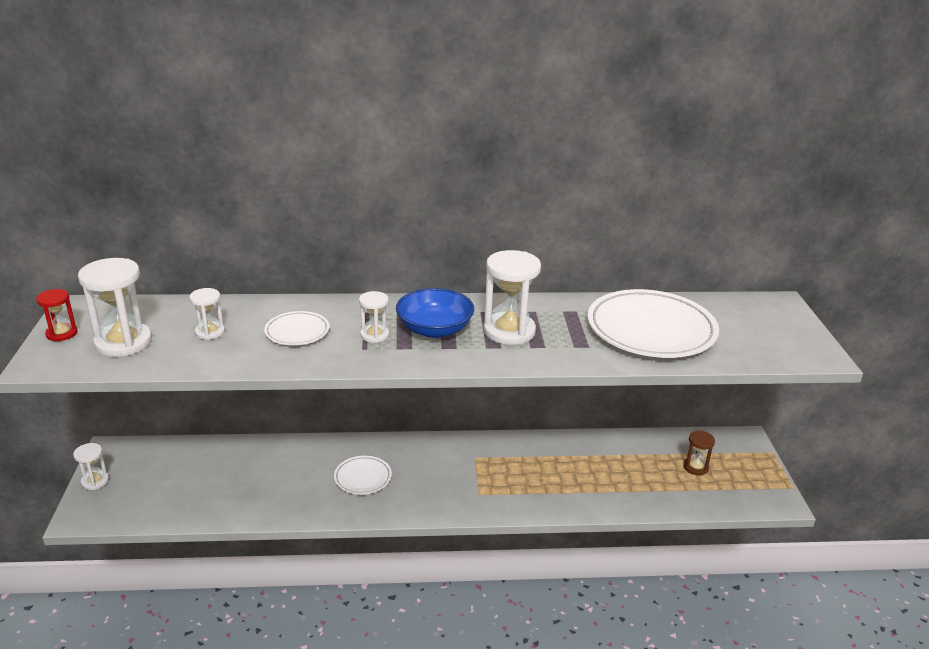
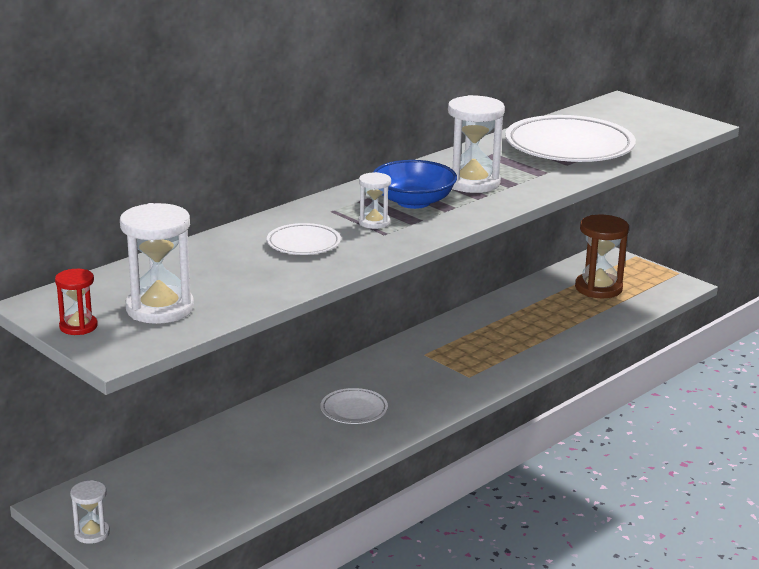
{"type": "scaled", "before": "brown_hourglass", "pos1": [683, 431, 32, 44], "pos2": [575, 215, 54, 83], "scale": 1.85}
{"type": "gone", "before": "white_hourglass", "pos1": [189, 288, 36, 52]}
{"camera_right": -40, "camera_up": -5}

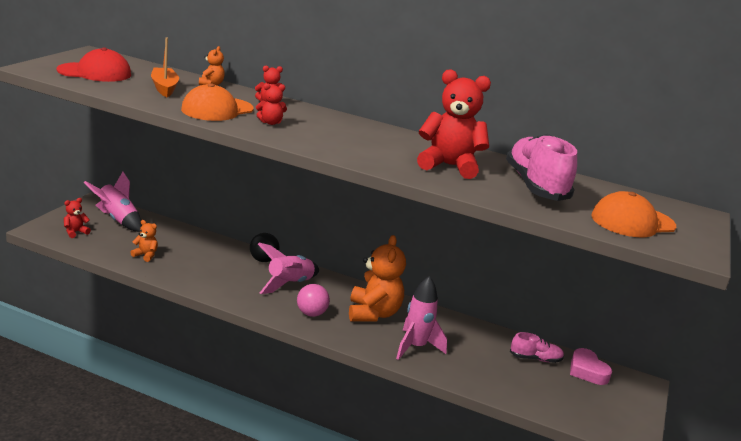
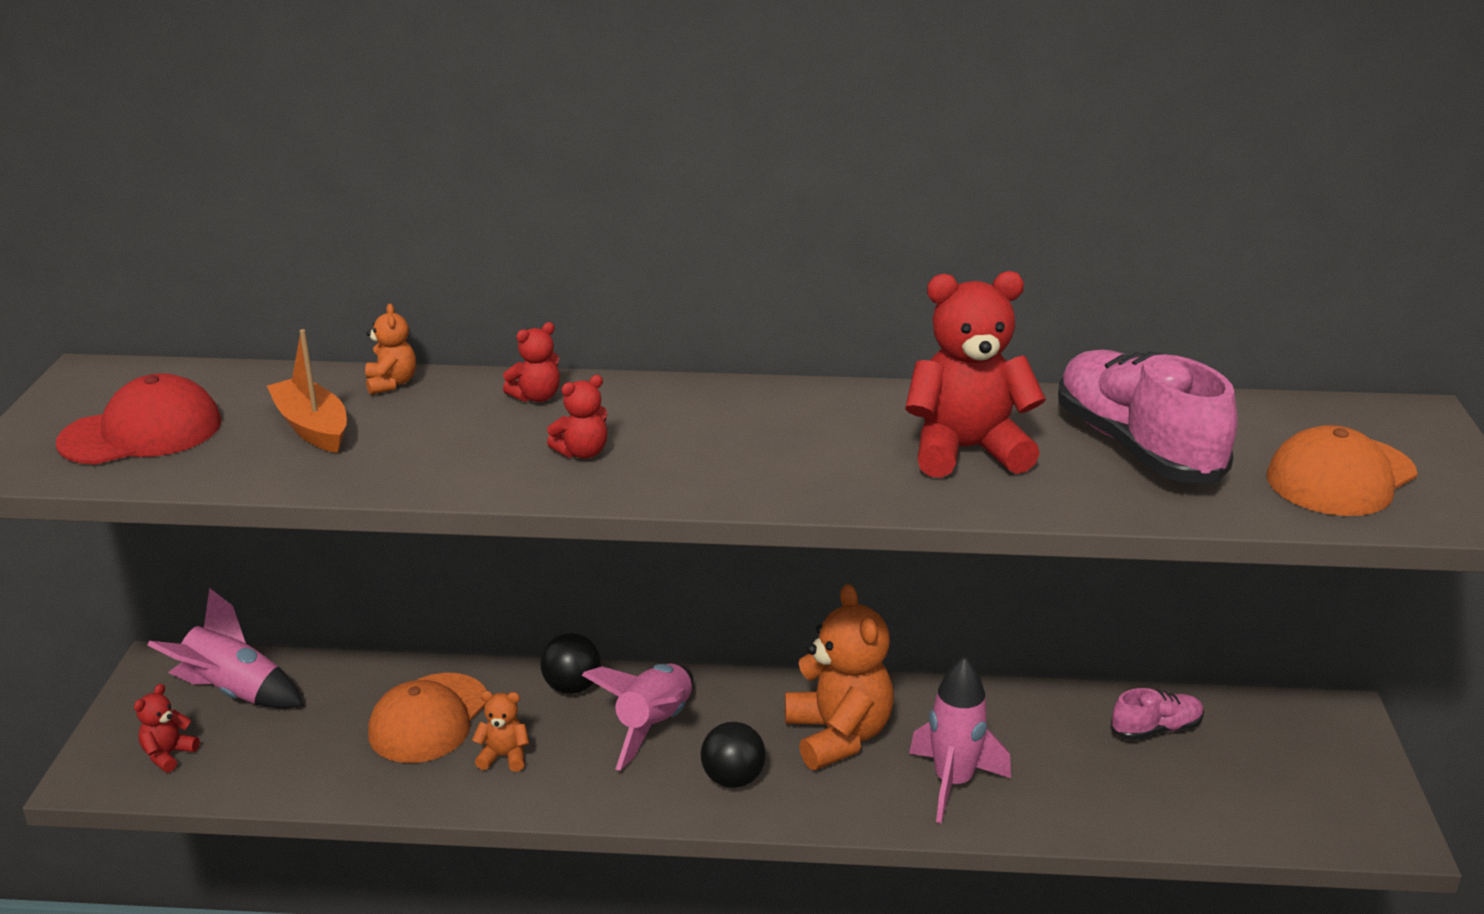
{"type": "shifted", "before": "orange_cap", "pos1": [181, 83, 72, 38], "pos2": [368, 673, 119, 90]}
{"type": "shifted", "before": "orange_teddy_bear", "pos1": [130, 220, 28, 42], "pos2": [472, 691, 57, 81]}
{"type": "repainted", "before": "pink_ball", "after": "black_ball", "pos1": [297, 284, 33, 33], "pos2": [701, 722, 65, 66]}
{"type": "gone", "before": "pink_heart", "pos1": [570, 348, 42, 37]}
{"camera_right": -15, "camera_up": 5}

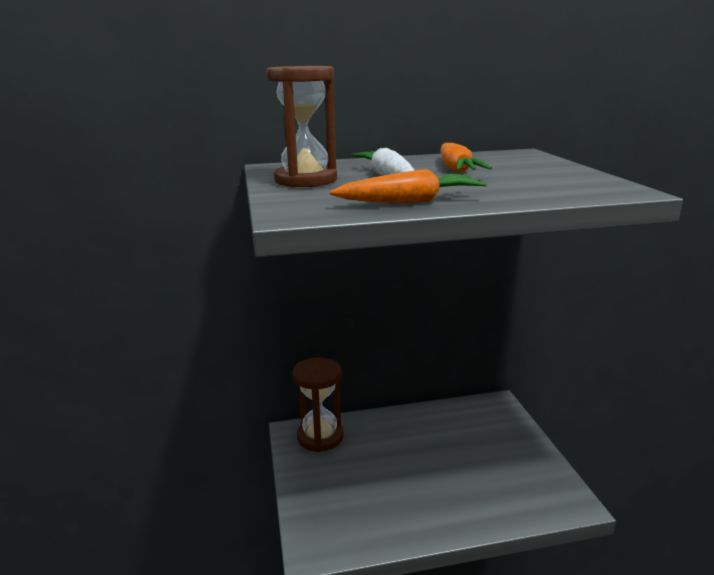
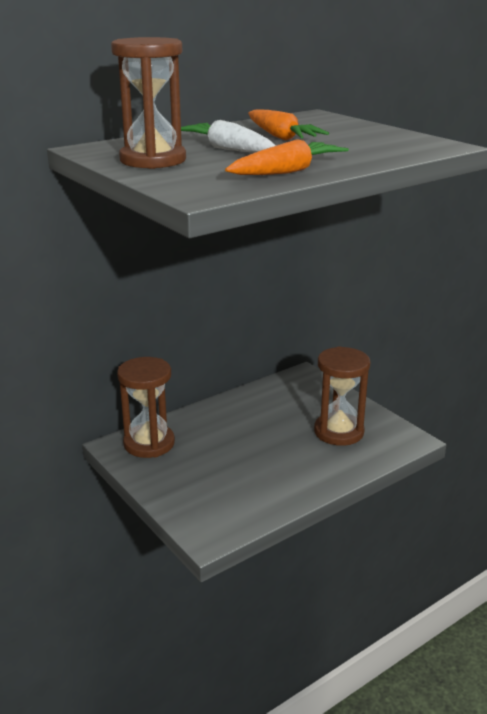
{"type": "new", "after": "brown_hourglass", "pos2": [314, 346, 56, 100]}
{"camera_right": -25, "camera_up": 5}

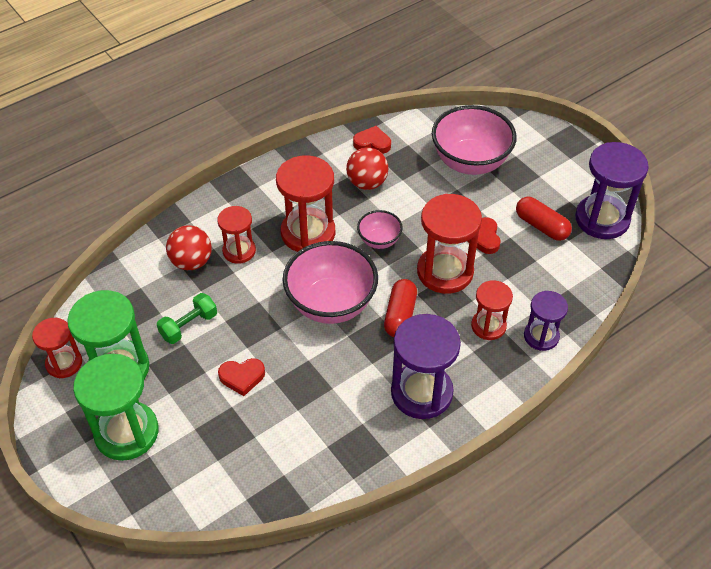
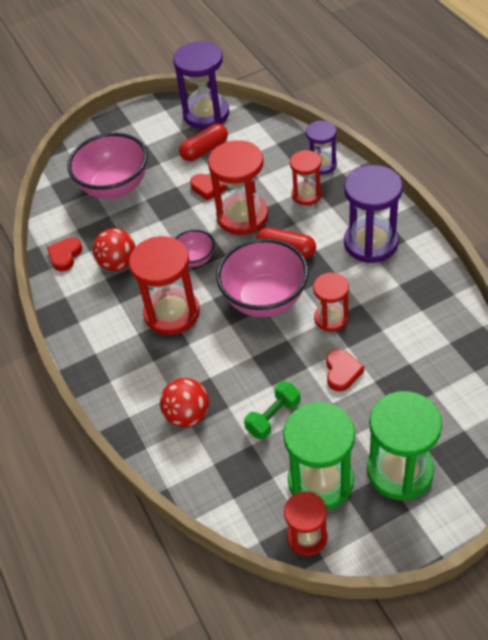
{"type": "rotated", "before": "green_dumbbell", "pos1": [157, 293, 60, 51], "pos2": [244, 381, 57, 59], "turn": 75}
{"type": "shifted", "before": "red_hourglass", "pos1": [217, 206, 39, 58], "pos2": [313, 273, 36, 59]}
{"camera_right": -75, "camera_up": 0}

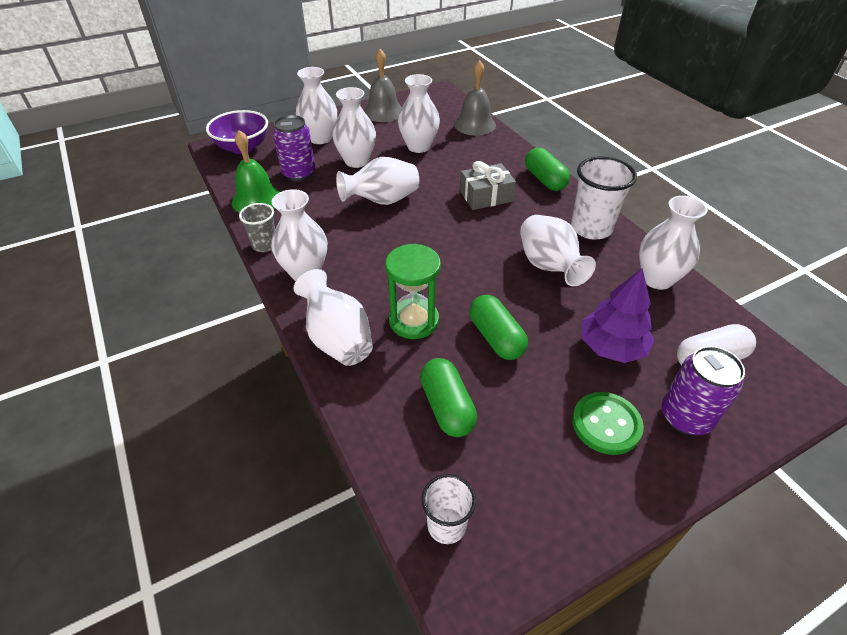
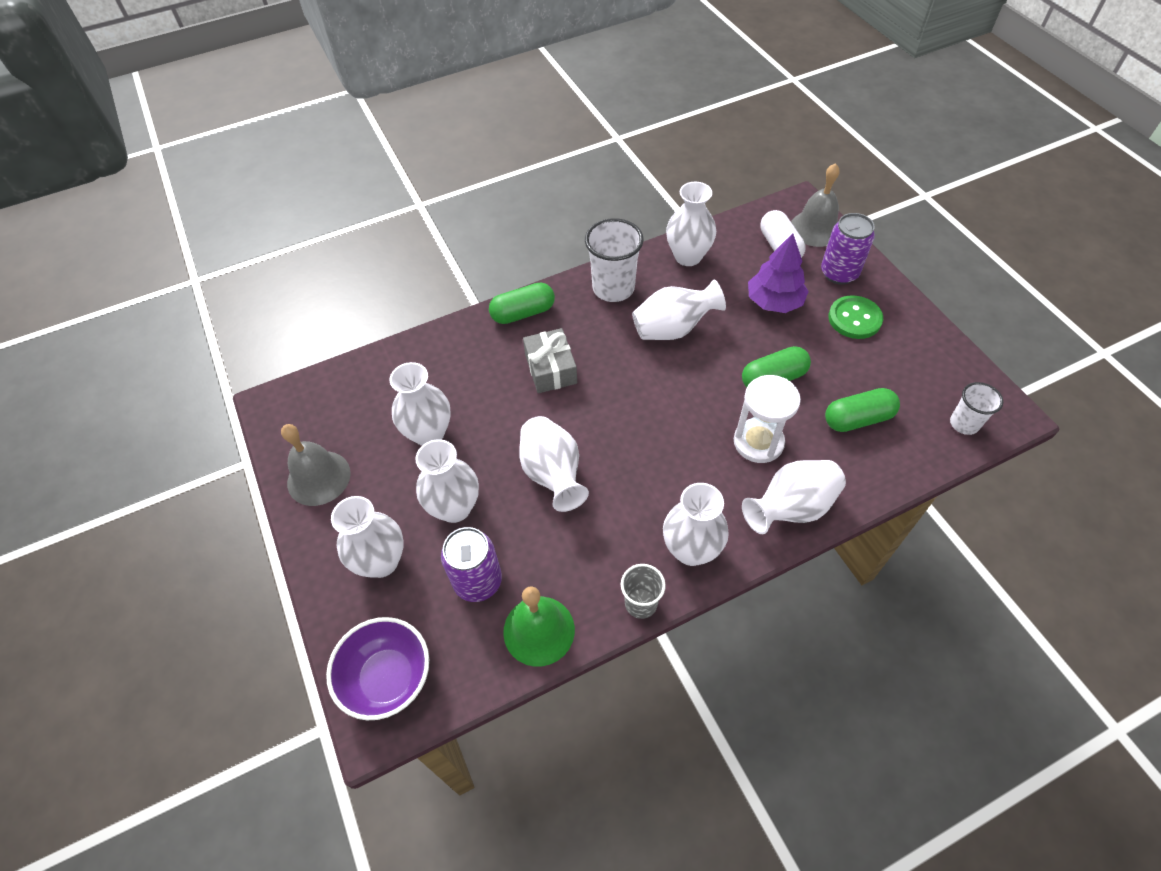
{"type": "repainted", "before": "green_hourglass", "after": "white_hourglass", "pos1": [385, 244, 56, 95], "pos2": [734, 375, 67, 88]}
{"type": "shifted", "before": "grey_bell", "pos1": [454, 60, 42, 76], "pos2": [791, 163, 49, 84]}
{"camera_right": -85, "camera_up": 10}

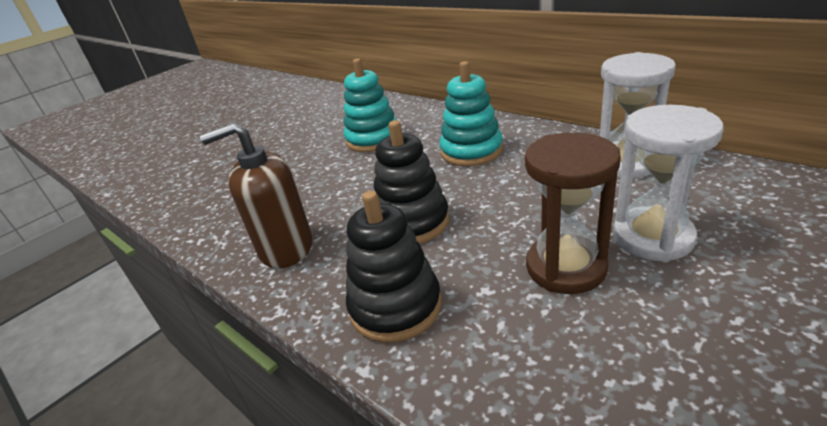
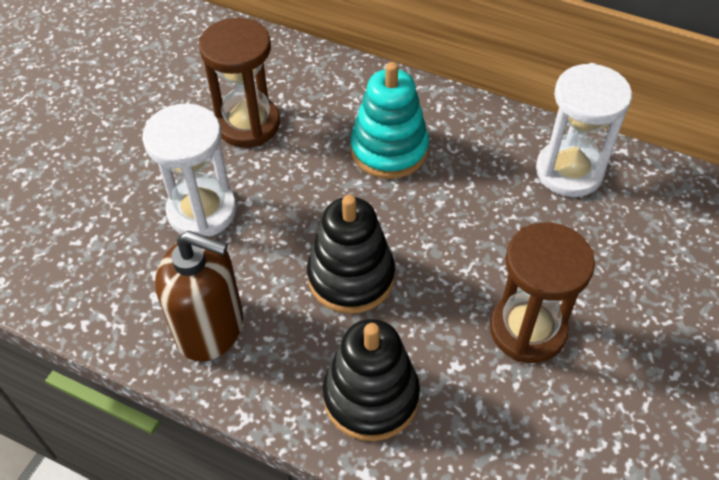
{"type": "shifted", "before": "white_hourglass", "pos1": [613, 105, 110, 157], "pos2": [142, 103, 94, 134]}
{"type": "rotated", "before": "brown_soap_dispenser", "pos1": [200, 122, 112, 146], "pos2": [155, 231, 88, 131], "turn": -135}
{"type": "swapped", "before": "turquoise_stacking_toy", "after": "brown_hourglass", "pos1": [344, 58, 53, 94], "pos2": [199, 18, 81, 129]}
{"camera_right": -20, "camera_up": 20}

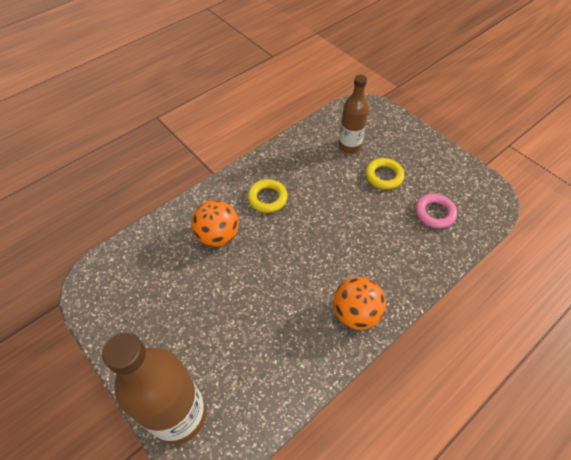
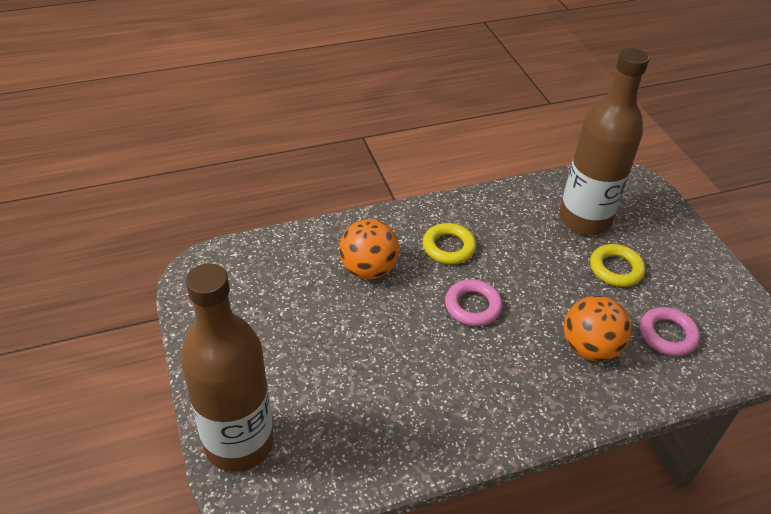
{"type": "new", "after": "pink_ring", "pos2": [445, 279, 58, 47]}
{"type": "scaled", "before": "brown_bottle", "pos1": [339, 75, 30, 78], "pos2": [559, 48, 90, 187], "scale": 1.65}
{"type": "shifted", "before": "orange_ball", "pos1": [333, 277, 53, 53], "pos2": [564, 296, 67, 65]}
{"camera_right": 20, "camera_up": -10}

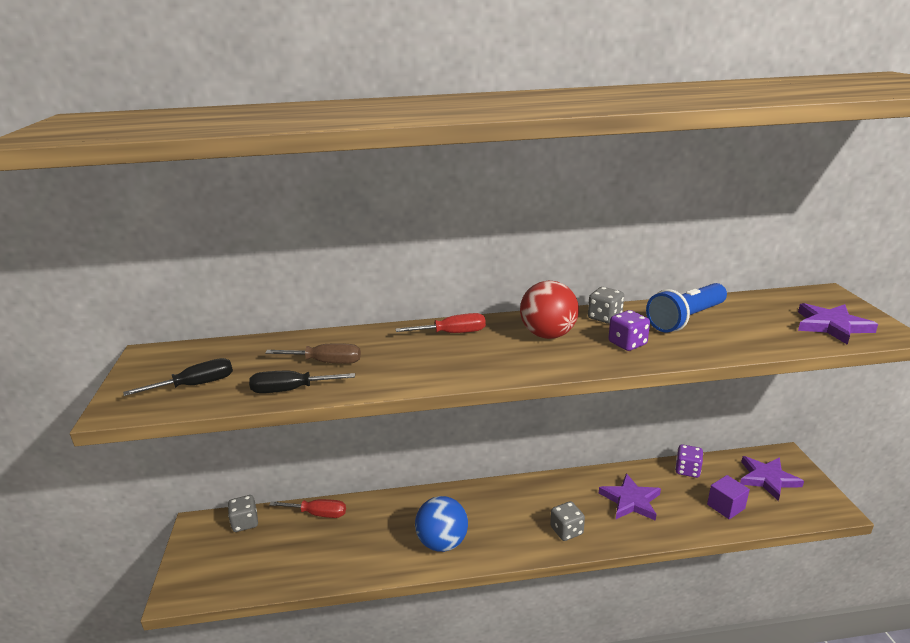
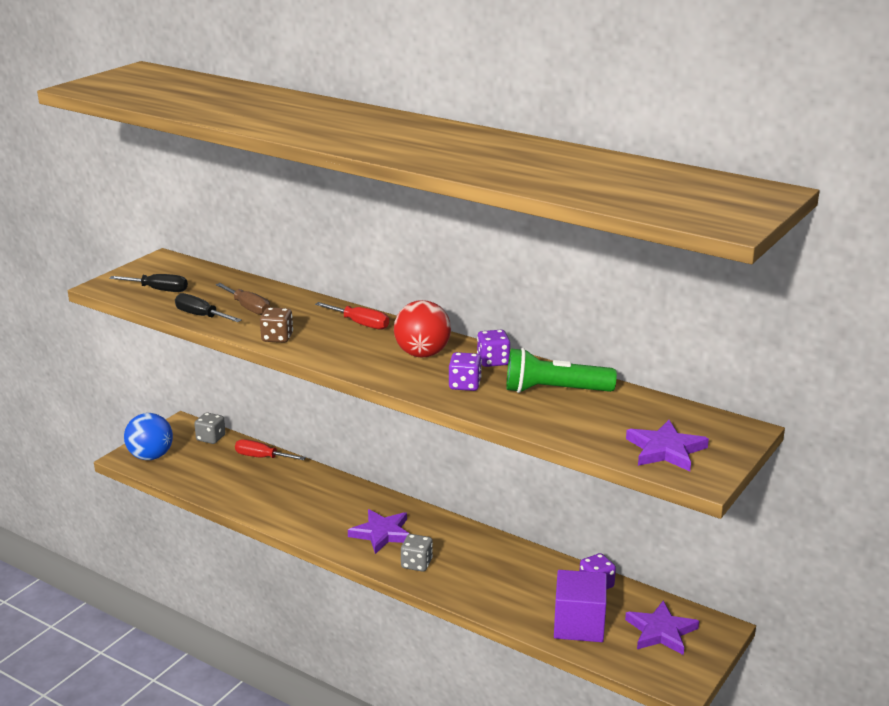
{"type": "shifted", "before": "blue_ball", "pos1": [415, 496, 53, 56], "pos2": [124, 413, 49, 47]}
{"type": "rotated", "before": "red_screwdriver", "pos1": [269, 499, 77, 19], "pos2": [235, 439, 71, 21], "turn": 150}
{"type": "new", "after": "brown_dice", "pos2": [260, 307, 33, 36]}
{"type": "shifted", "before": "purple_star", "pos1": [599, 473, 62, 48], "pos2": [348, 509, 62, 45]}
{"type": "repainted", "before": "grey_dice", "after": "purple_dice", "pos1": [588, 287, 36, 37], "pos2": [477, 330, 33, 37]}
{"type": "repainted", "before": "blue_flashlight", "after": "green_flashlight", "pos1": [646, 283, 81, 49], "pos2": [506, 348, 111, 45]}
{"type": "scaled", "before": "purple_cube", "pos1": [707, 475, 43, 44], "pos2": [554, 570, 53, 72], "scale": 1.62}
{"camera_right": 40, "camera_up": 0}

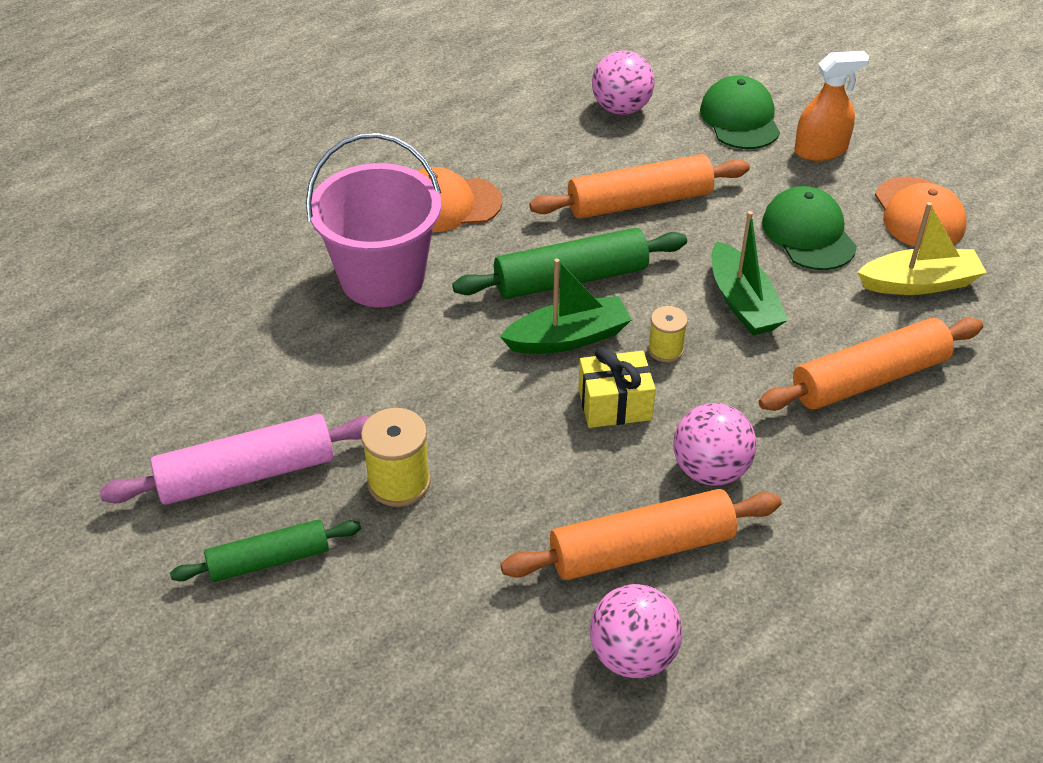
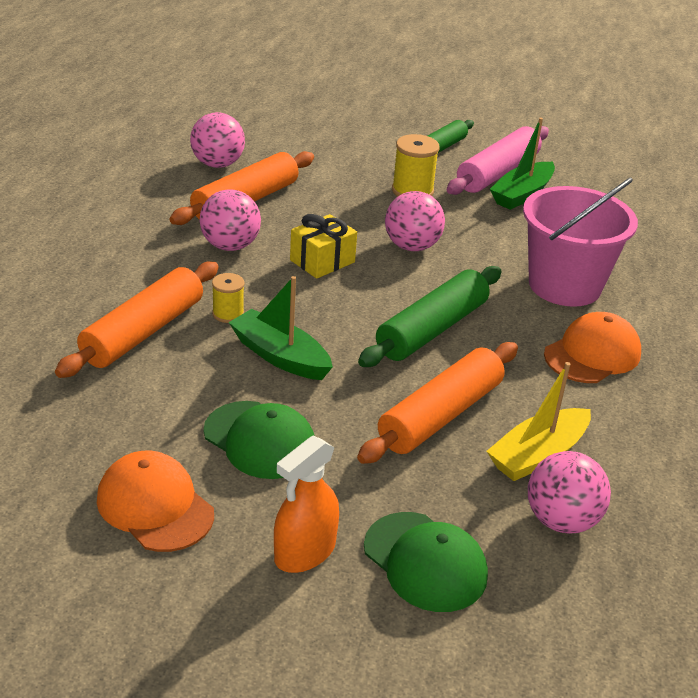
{"type": "shifted", "before": "yellow_spool", "pos1": [648, 306, 40, 56], "pos2": [212, 273, 32, 50]}
{"type": "new", "after": "pink_ball", "pos2": [385, 191, 60, 60]}
{"type": "shifted", "before": "yellow_boat", "pos1": [857, 202, 130, 93], "pos2": [486, 362, 105, 119]}
{"type": "shifted", "before": "green_boat", "pos1": [500, 259, 132, 95], "pos2": [490, 118, 65, 92]}
{"camera_right": 145, "camera_up": -10}

